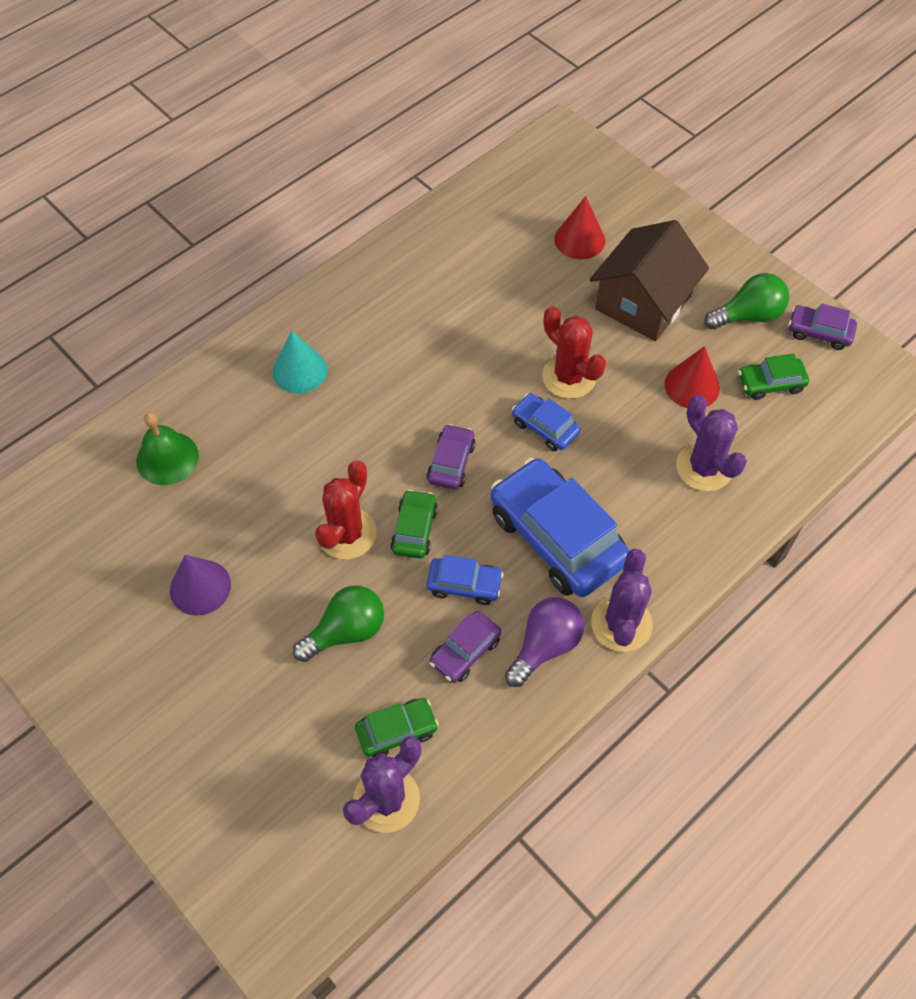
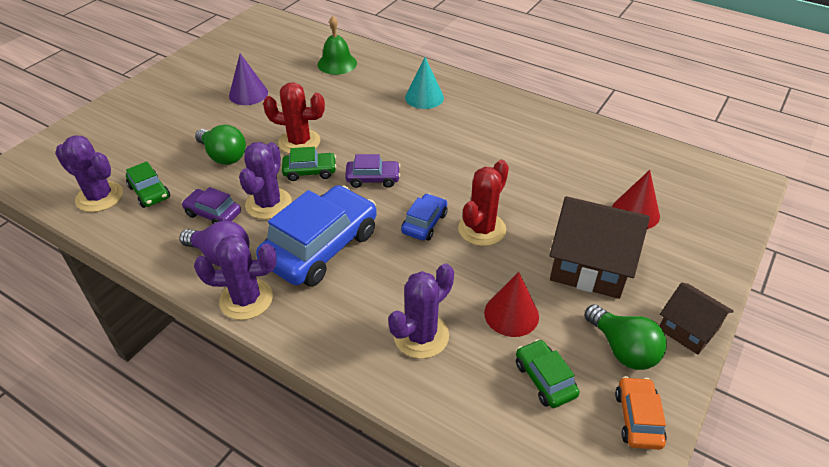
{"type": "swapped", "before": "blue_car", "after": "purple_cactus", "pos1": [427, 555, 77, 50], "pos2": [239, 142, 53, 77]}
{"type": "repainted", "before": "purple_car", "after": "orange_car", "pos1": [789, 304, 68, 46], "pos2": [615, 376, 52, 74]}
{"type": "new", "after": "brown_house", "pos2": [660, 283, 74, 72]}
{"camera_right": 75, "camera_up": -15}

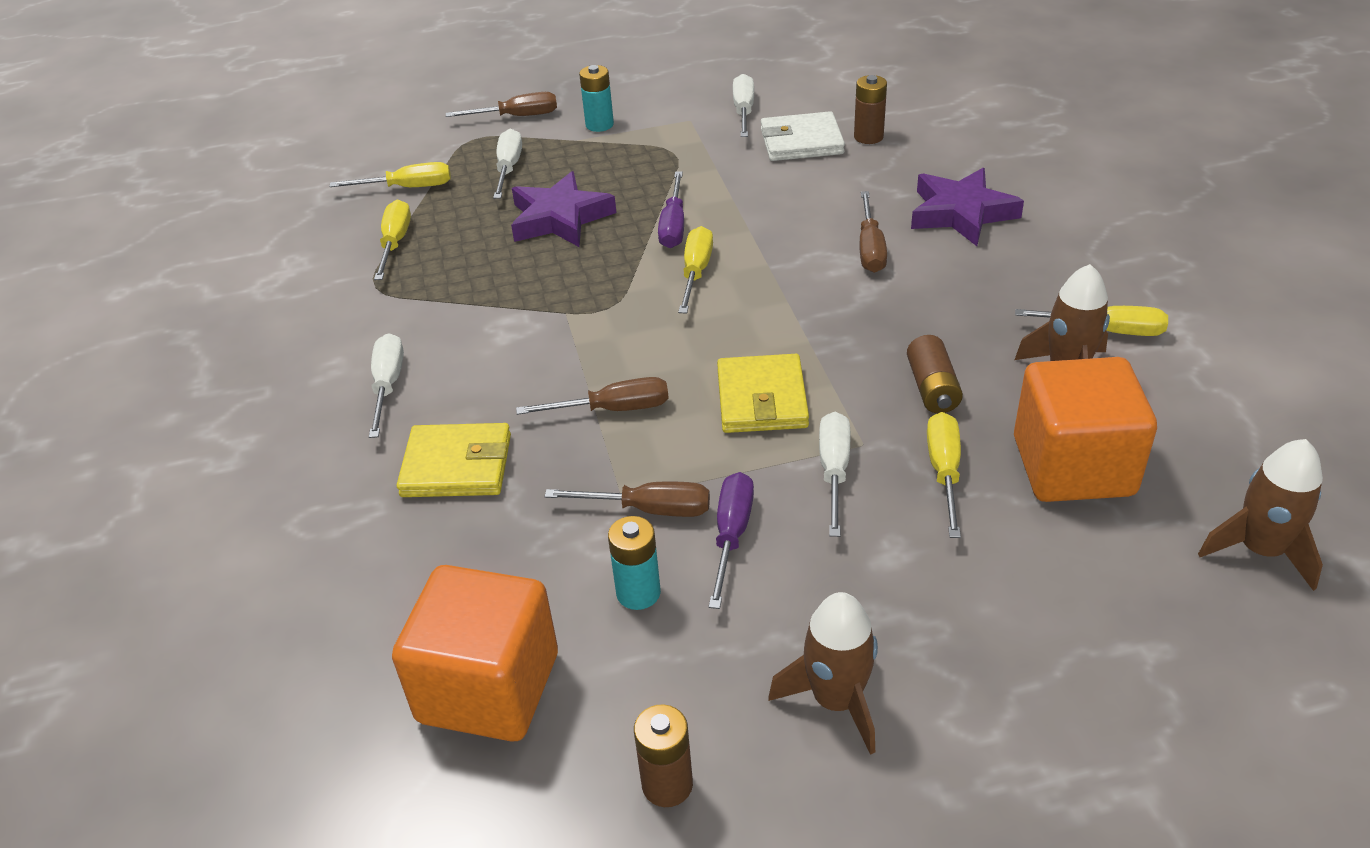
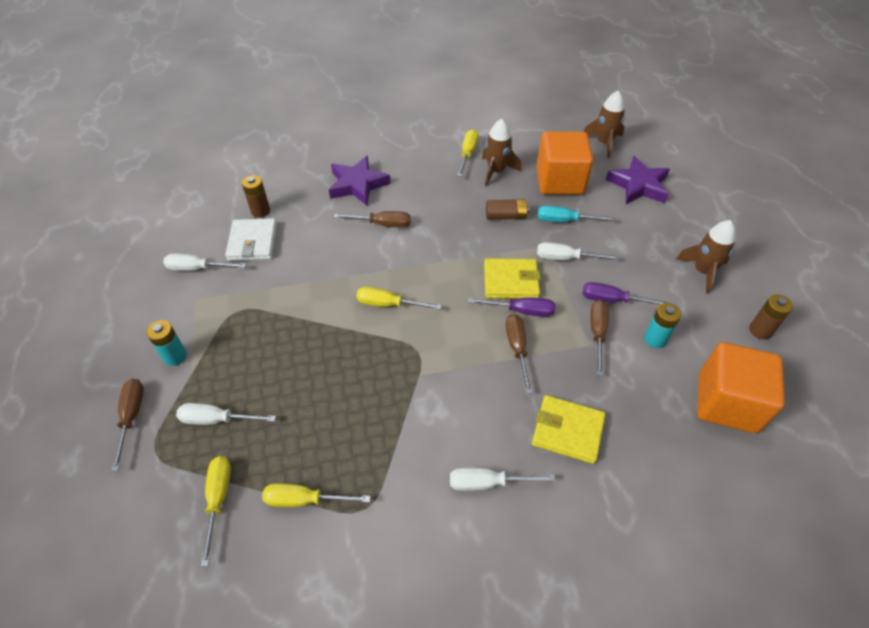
{"type": "shifted", "before": "purple_screwdriver", "pos1": [658, 172, 26, 76], "pos2": [468, 297, 87, 20]}
{"type": "rotated", "before": "yellow_wallet", "pos1": [396, 423, 115, 74], "pos2": [532, 395, 74, 69], "turn": -75}
{"type": "repainted", "before": "yellow_screwdriver", "after": "turquoise_screwdriver", "pos1": [927, 412, 34, 126], "pos2": [538, 205, 77, 17]}
{"type": "shifted", "before": "purple_star", "pos1": [511, 171, 105, 76], "pos2": [606, 155, 64, 49]}
{"camera_right": -90, "camera_up": 10}

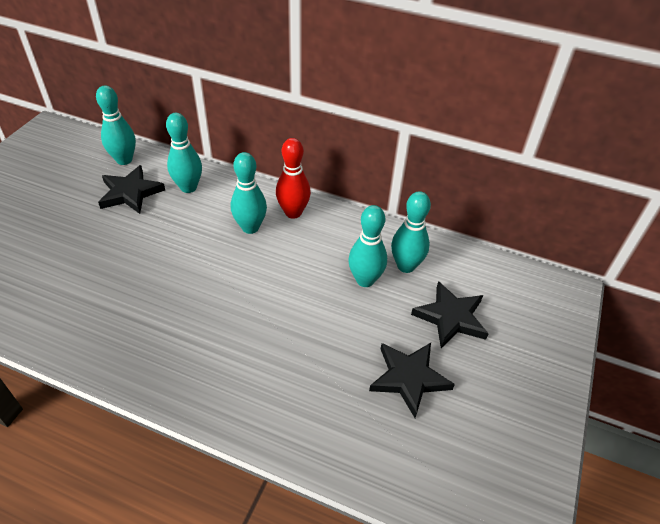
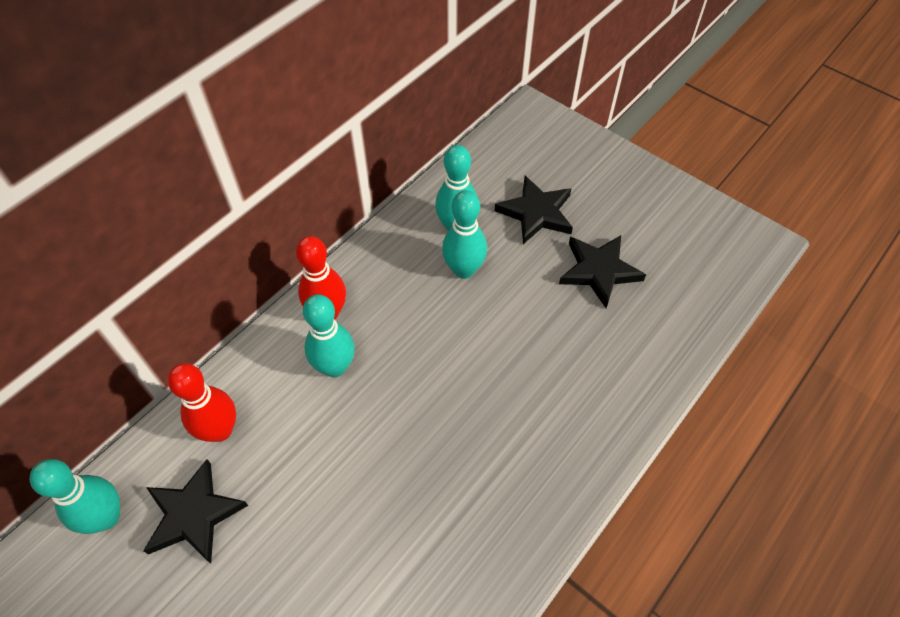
{"type": "repainted", "before": "turquoise_bowling_pin", "after": "red_bowling_pin", "pos1": [166, 113, 36, 80], "pos2": [168, 363, 68, 79]}
{"camera_right": -70, "camera_up": 10}

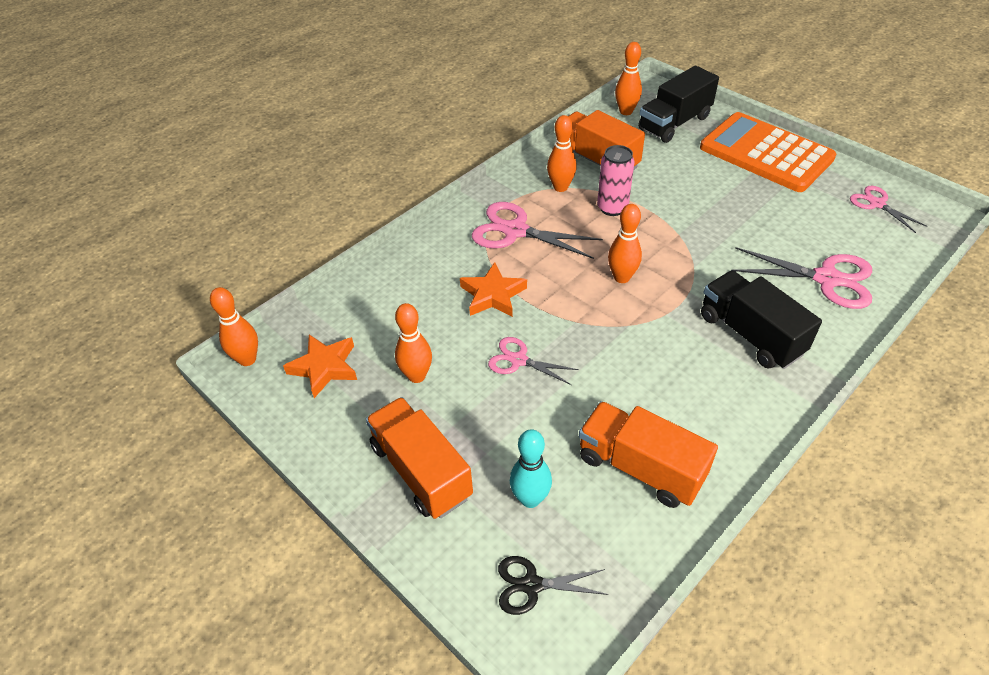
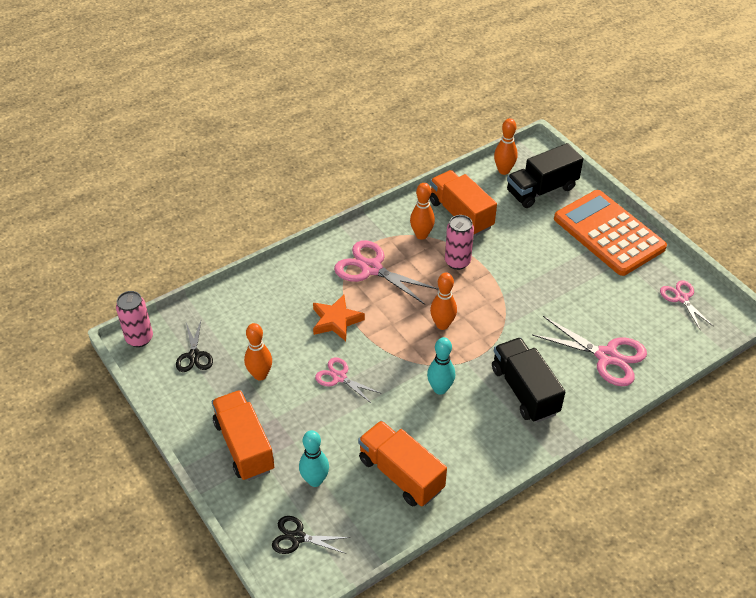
{"type": "swapped", "before": "orange_bowling_pin", "after": "pink_can", "pos1": [210, 287, 48, 79], "pos2": [116, 291, 37, 56]}
{"type": "swapped", "before": "orange_star", "after": "black_scissors", "pos1": [283, 334, 74, 64], "pos2": [176, 321, 37, 51]}
{"type": "new", "after": "turquoise_bowling_pin", "pos2": [427, 337, 28, 58]}
{"camera_right": 10, "camera_up": 0}

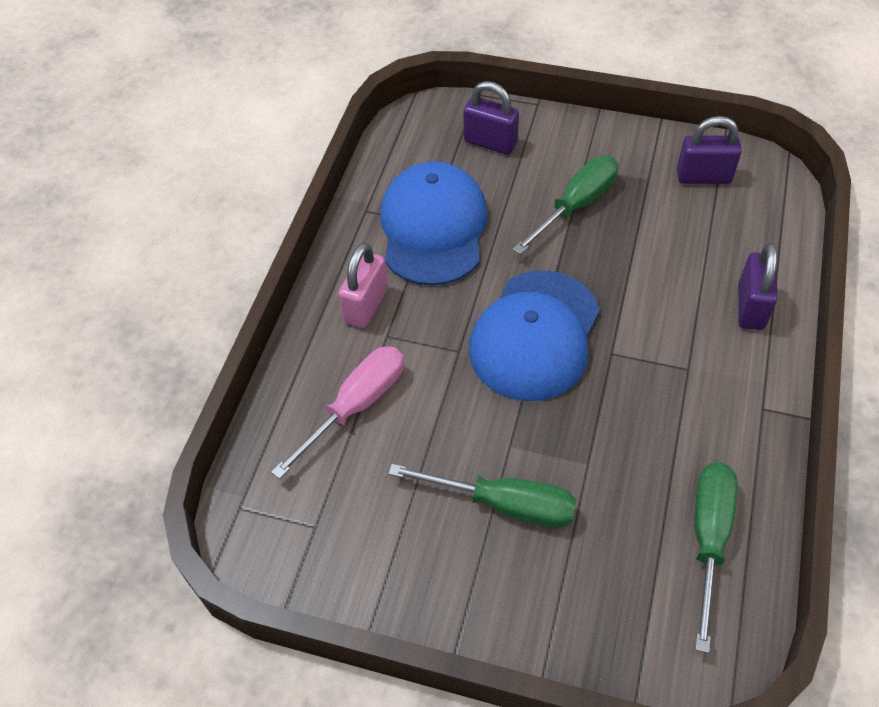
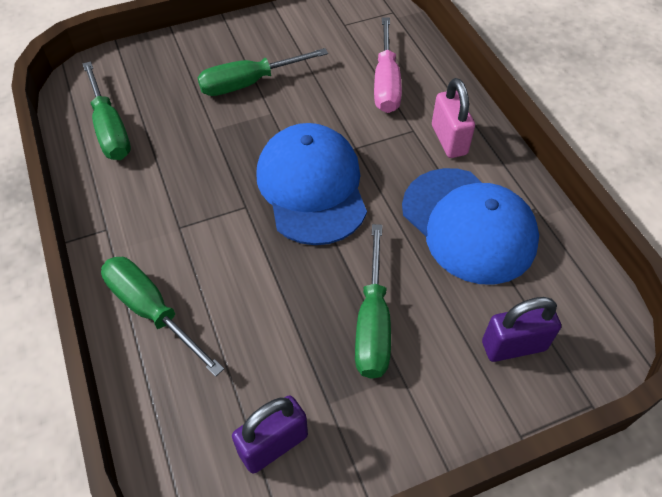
{"type": "swapped", "before": "purple_padlock", "after": "green_screwdriver", "pos1": [738, 243, 40, 87], "pos2": [101, 257, 123, 120]}
{"camera_right": 140, "camera_up": 0}

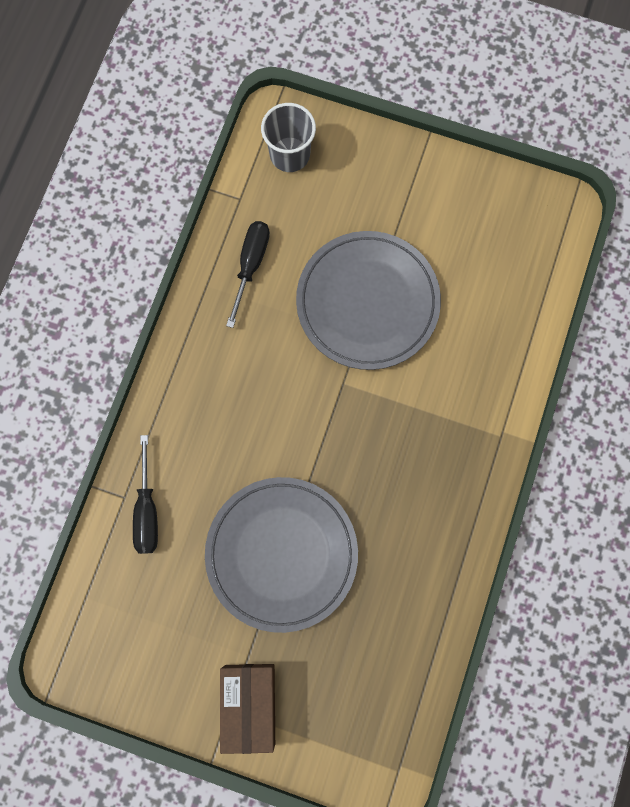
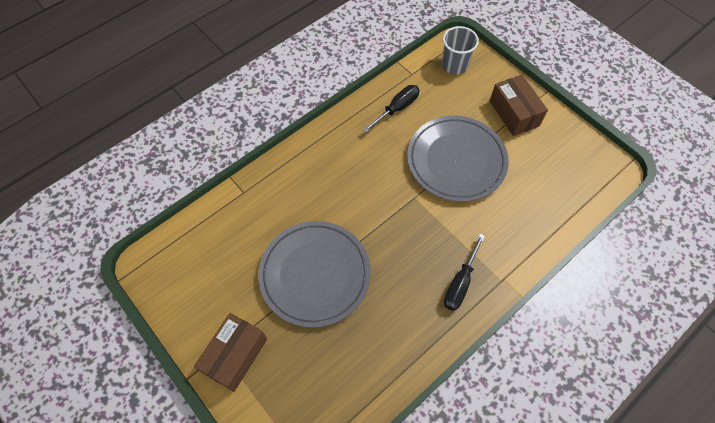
{"type": "shifted", "before": "black_screwdriver", "pos1": [133, 435, 25, 119], "pos2": [444, 233, 41, 78]}
{"type": "new", "after": "brown_box", "pos2": [490, 75, 58, 61]}
{"camera_right": 30, "camera_up": -15}

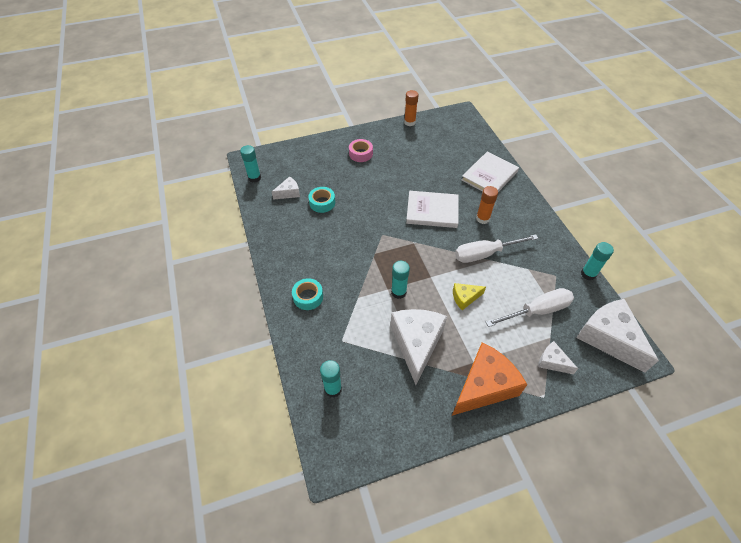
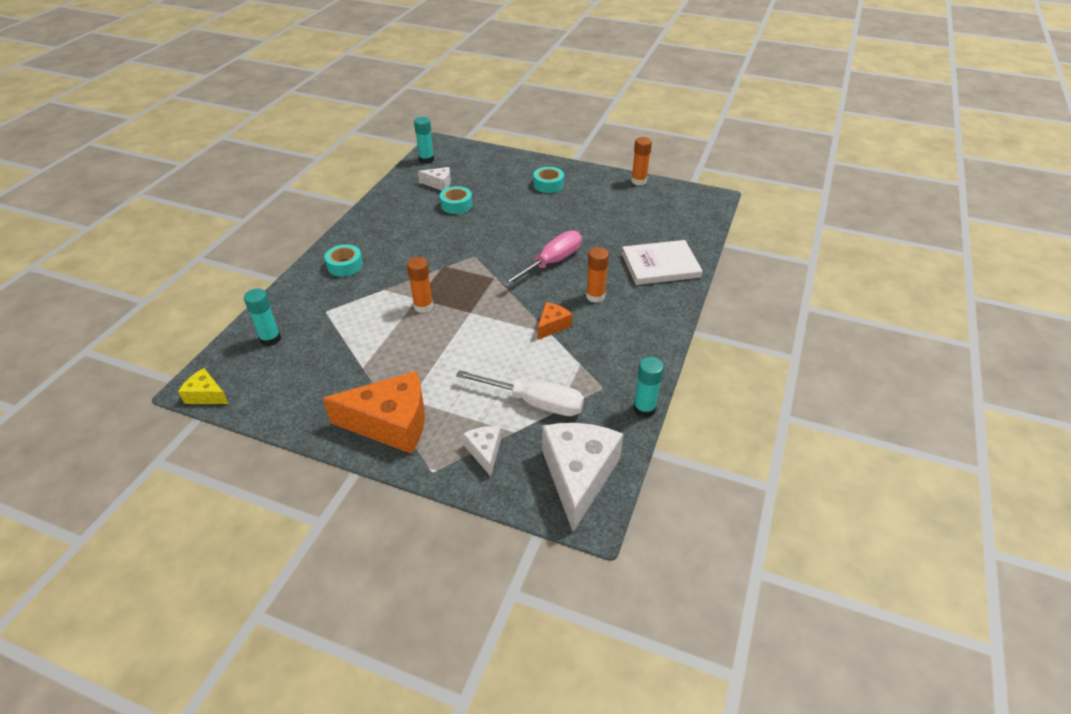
{"type": "shifted", "before": "yellow_cheese", "pos1": [453, 283, 33, 27], "pos2": [178, 368, 51, 36]}
{"type": "repainted", "before": "turquoise_glue_stick", "after": "orange_glue_stick", "pos1": [391, 261, 19, 38], "pos2": [407, 257, 26, 56]}
{"type": "swapped", "before": "white_book", "after": "pink_screwdriver", "pos1": [406, 191, 53, 37], "pos2": [501, 230, 81, 57]}
{"type": "repainted", "before": "pink_tape", "after": "turquoise_tape", "pos1": [349, 139, 24, 23], "pos2": [533, 167, 31, 26]}
{"type": "swapped", "before": "white_screwdriver", "after": "orange_cheese", "pos1": [455, 234, 83, 29], "pos2": [537, 302, 35, 38]}
{"type": "gone", "before": "white_cheese", "pos1": [391, 309, 56, 76]}
{"camera_right": 40, "camera_up": -10}

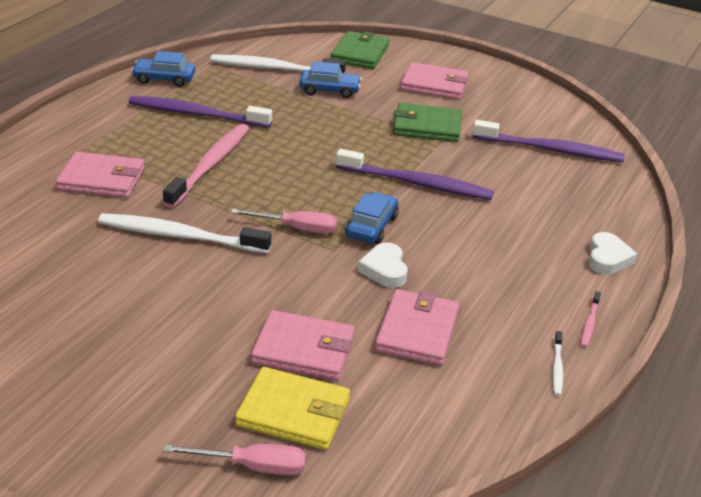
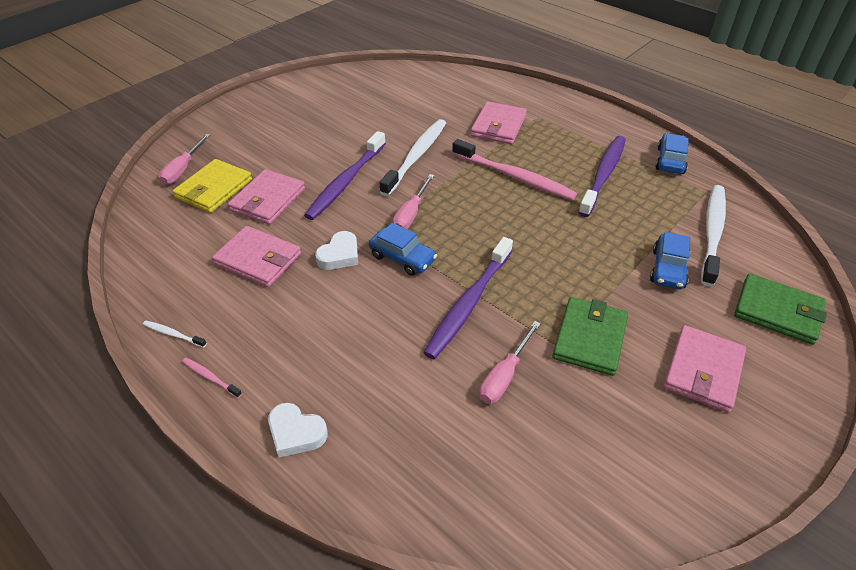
{"type": "shifted", "before": "purple_toothbrush", "pos1": [473, 120, 152, 42], "pos2": [304, 131, 82, 89]}
{"type": "rotated", "before": "white_heart", "pos1": [358, 242, 50, 46], "pos2": [315, 231, 43, 39], "turn": 120}
{"type": "new", "after": "pink_screwdriver", "pos2": [479, 321, 62, 83]}
{"camera_right": 105, "camera_up": 10}

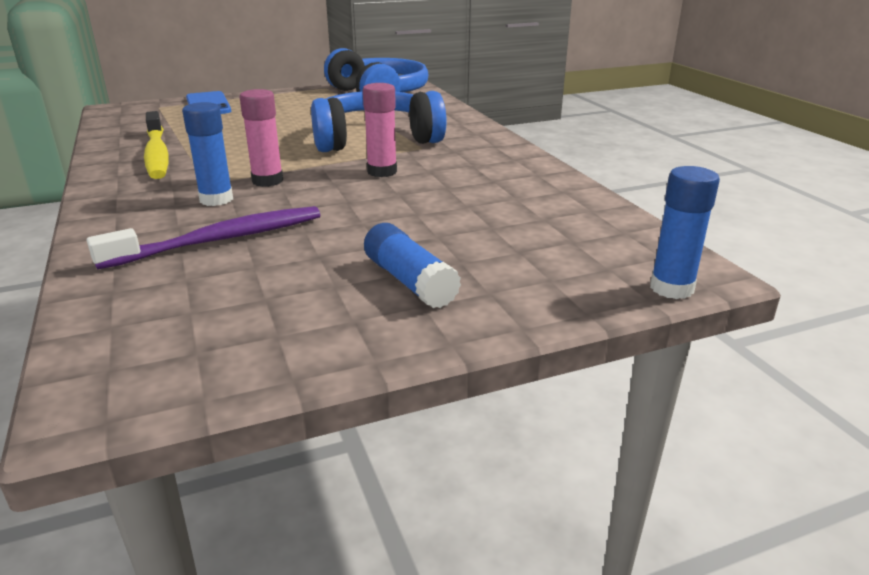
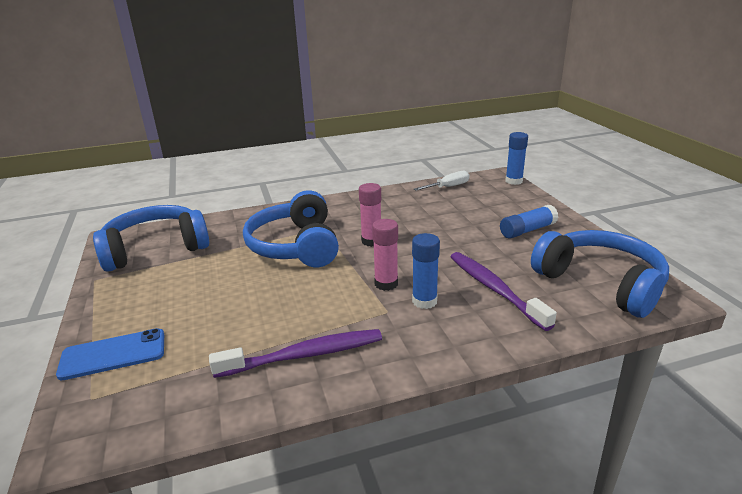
{"type": "repainted", "before": "yellow_toothbrush", "after": "purple_toothbrush", "pos1": [144, 111, 25, 68], "pos2": [209, 329, 173, 49]}
{"type": "new", "after": "white_screwdriver", "pos2": [414, 171, 55, 20]}
{"type": "new", "after": "blue_headphones", "pos2": [531, 230, 138, 88]}
{"camera_right": -85, "camera_up": 0}

